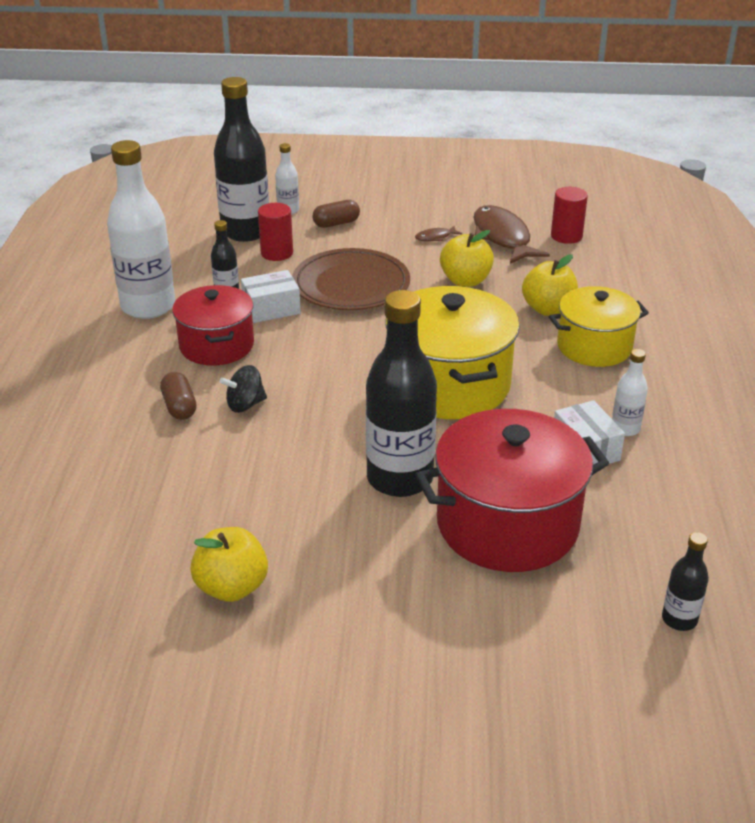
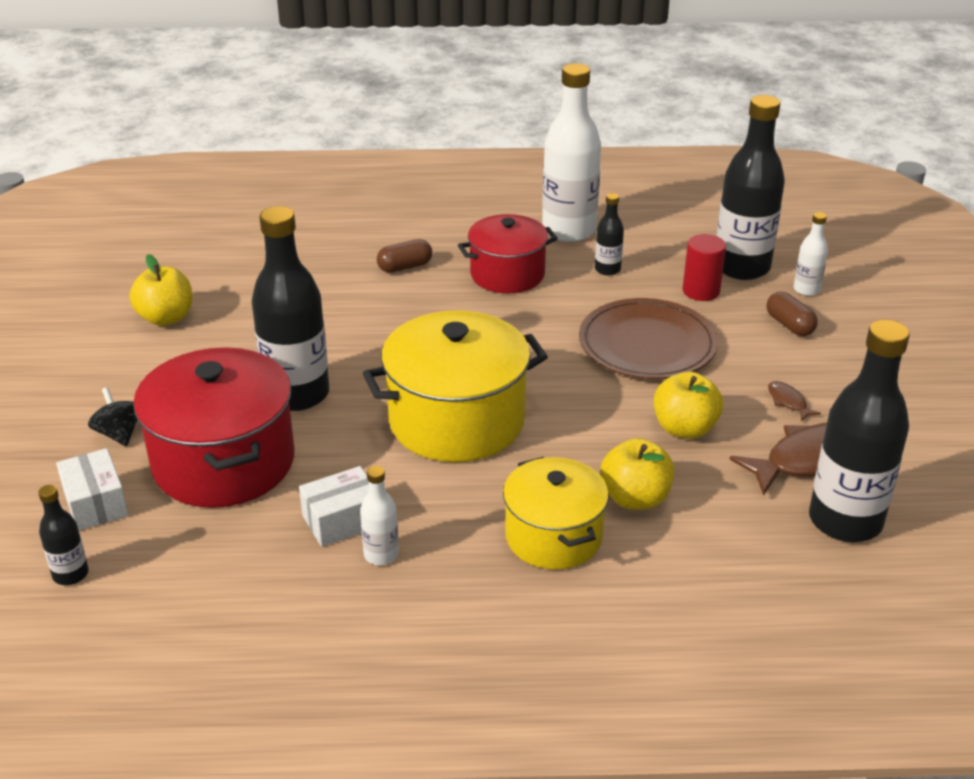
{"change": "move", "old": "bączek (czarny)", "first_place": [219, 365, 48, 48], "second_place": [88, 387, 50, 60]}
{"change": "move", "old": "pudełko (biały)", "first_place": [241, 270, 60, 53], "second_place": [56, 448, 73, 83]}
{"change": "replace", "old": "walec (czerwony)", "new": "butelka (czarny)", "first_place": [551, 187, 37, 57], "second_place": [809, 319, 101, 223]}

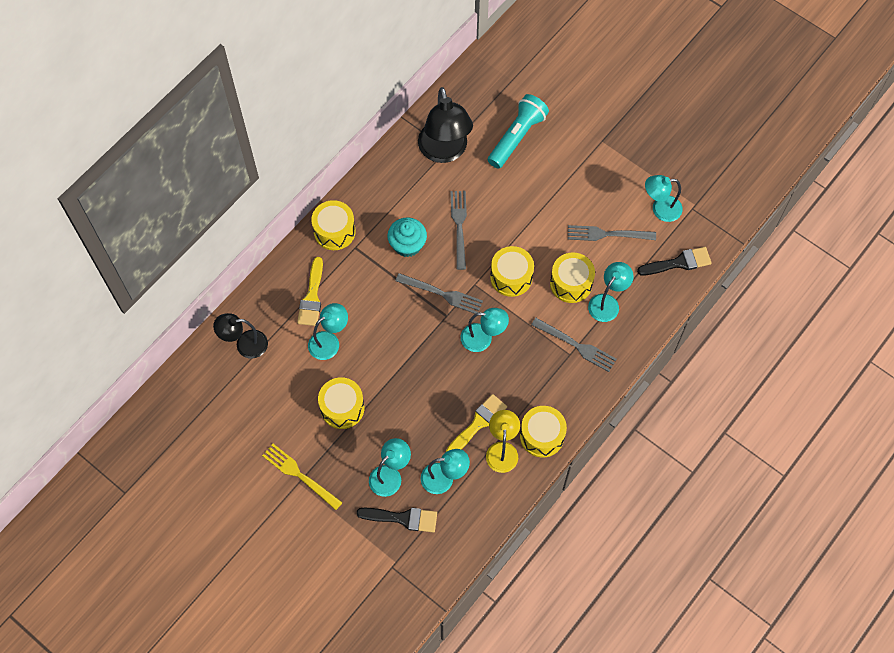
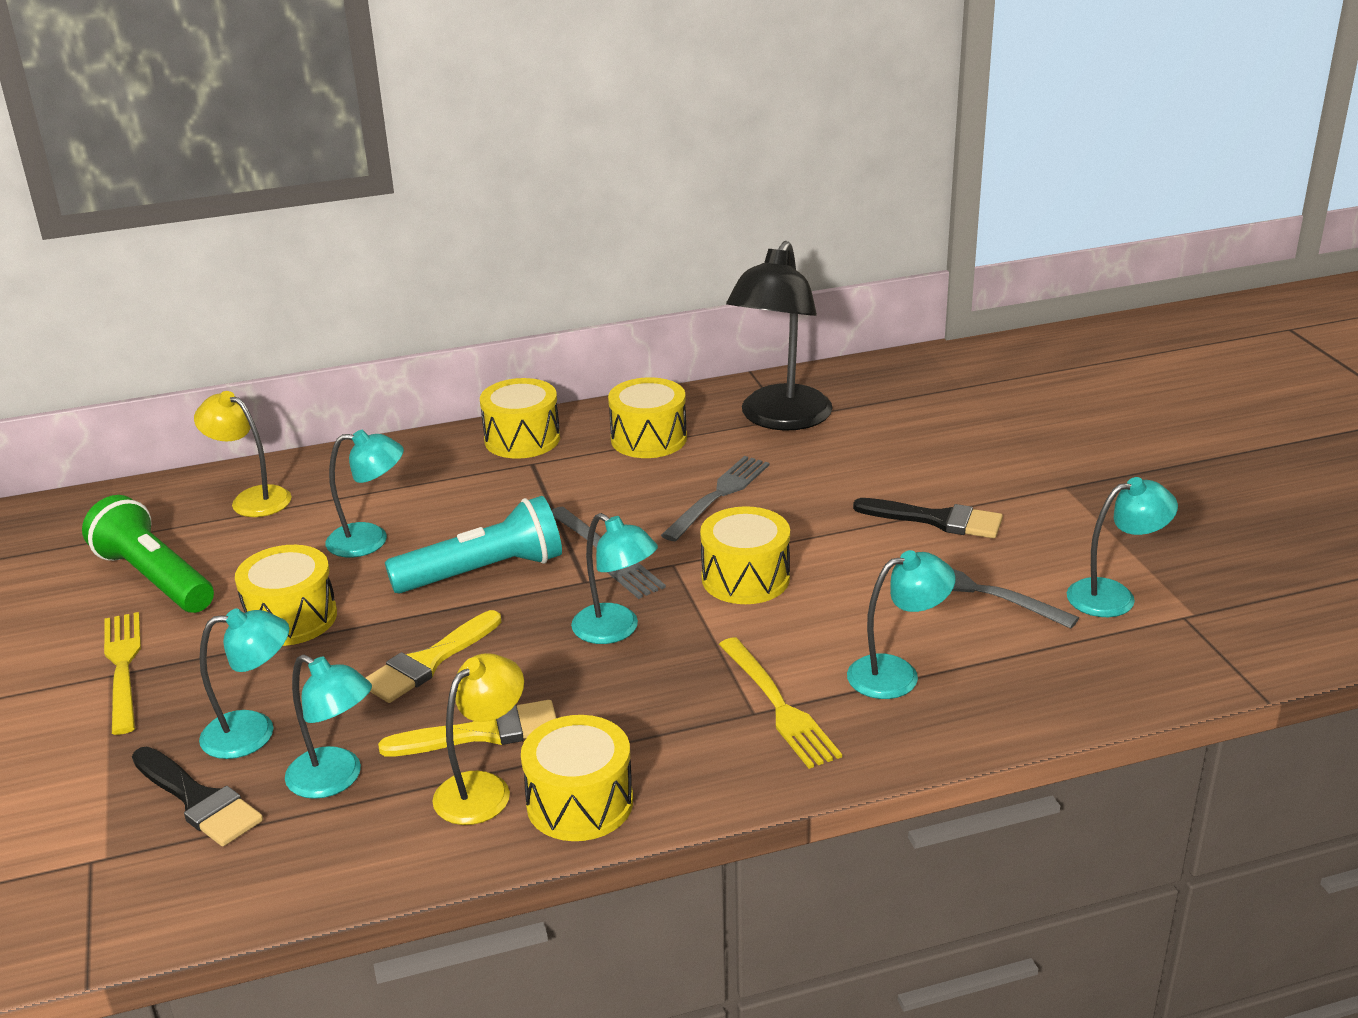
{"change": "delete", "old": "muffinka (turkusowy)", "first_place": [387, 218, 40, 39]}
{"change": "insert", "new": "latarka (zielony)", "second_place": [82, 495, 132, 118]}
{"change": "move", "old": "pędzel (żółty)", "first_place": [297, 257, 26, 69], "second_place": [365, 610, 136, 93]}
{"change": "move", "old": "latarka (turkusowy)", "first_place": [488, 94, 61, 75], "second_place": [385, 496, 177, 97]}
{"change": "move", "old": "bęben (żółty)", "first_place": [550, 253, 45, 50], "second_place": [608, 377, 79, 81]}
{"change": "move", "old": "pędzel (czarny)", "first_place": [637, 247, 75, 28], "second_place": [853, 498, 150, 40]}
{"change": "recolor", "old": "lampka (czarny)", "new": "lampka (żółty)", "first_place": [213, 313, 55, 46], "second_place": [194, 391, 97, 126]}
{"change": "recolor", "old": "widelec (szary)", "new": "widelec (żółty)", "first_place": [531, 318, 86, 54], "second_place": [719, 637, 123, 132]}
{"change": "rotate", "old": "lampka (turkusowy)", "first_place": [645, 175, 38, 47], "second_place": [1067, 477, 111, 140], "degrees": 135}

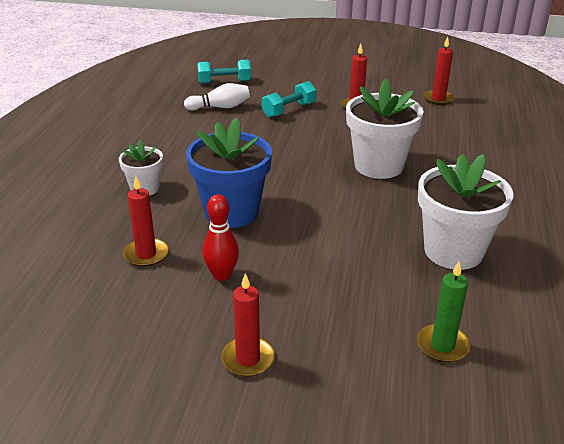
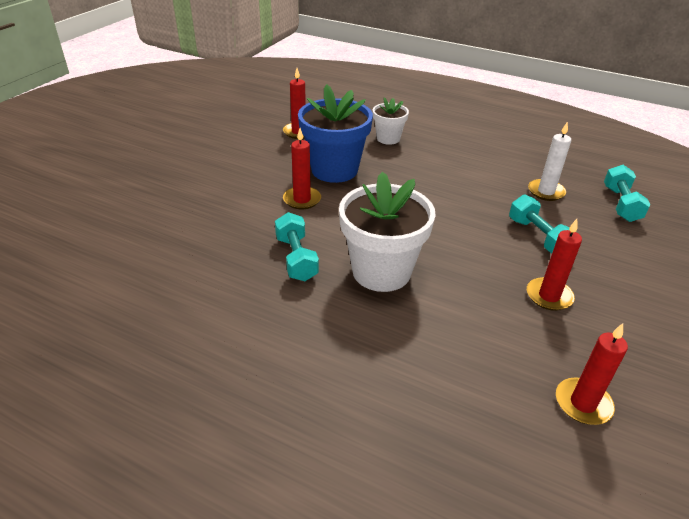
{"change": "delete", "old": "kręgiel (czerwony)", "first_place": [203, 194, 36, 87]}
{"change": "delete", "old": "świeca (zielony)", "first_place": [417, 261, 53, 101]}
{"change": "delete", "old": "doniczka (biały)", "first_place": [418, 154, 96, 116]}
{"change": "insert", "new": "hantel (turkusowy)", "second_place": [275, 212, 44, 69]}
{"change": "move", "old": "świeca (czerwony)", "first_place": [221, 273, 54, 104], "second_place": [283, 128, 38, 81]}
{"change": "replace", "old": "kręgiel (biały)", "new": "świeca (biały)", "first_place": [184, 83, 66, 28], "second_place": [528, 121, 43, 80]}

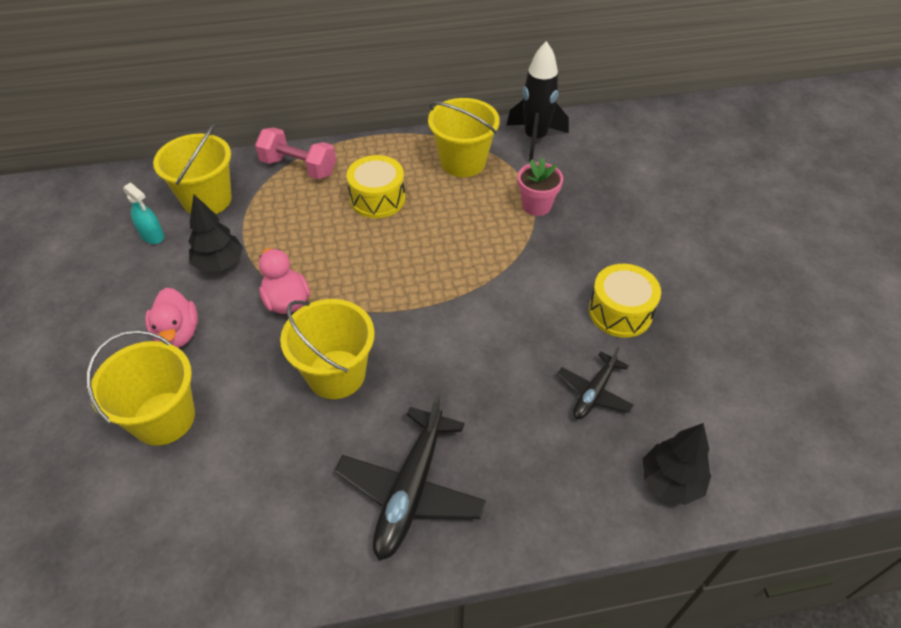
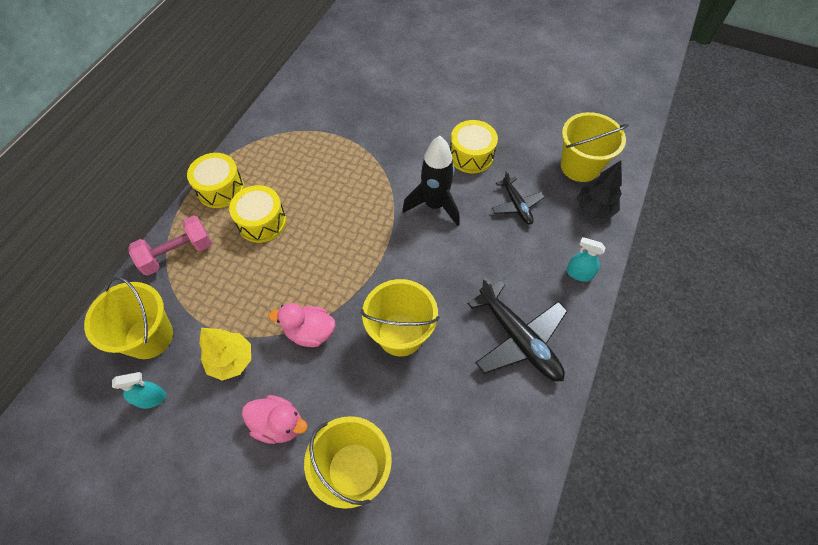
{"change": "delete", "old": "doniczka (różowy)", "first_place": [518, 158, 45, 58]}
{"change": "insert", "new": "bęben (żółty)", "second_place": [187, 153, 57, 55]}
{"change": "insert", "new": "spryskiwacz (turkusowy)", "second_place": [566, 237, 39, 45]}
{"change": "move", "old": "wiadro (żółty)", "first_place": [428, 98, 72, 79], "second_place": [561, 112, 68, 70]}
{"change": "move", "old": "rakieta (czarny)", "first_place": [507, 41, 62, 121], "second_place": [402, 136, 58, 90]}
{"change": "recolor", "old": "drzewko (czarny)", "new": "drzewko (żółty)", "first_place": [188, 195, 55, 77], "second_place": [199, 328, 52, 53]}

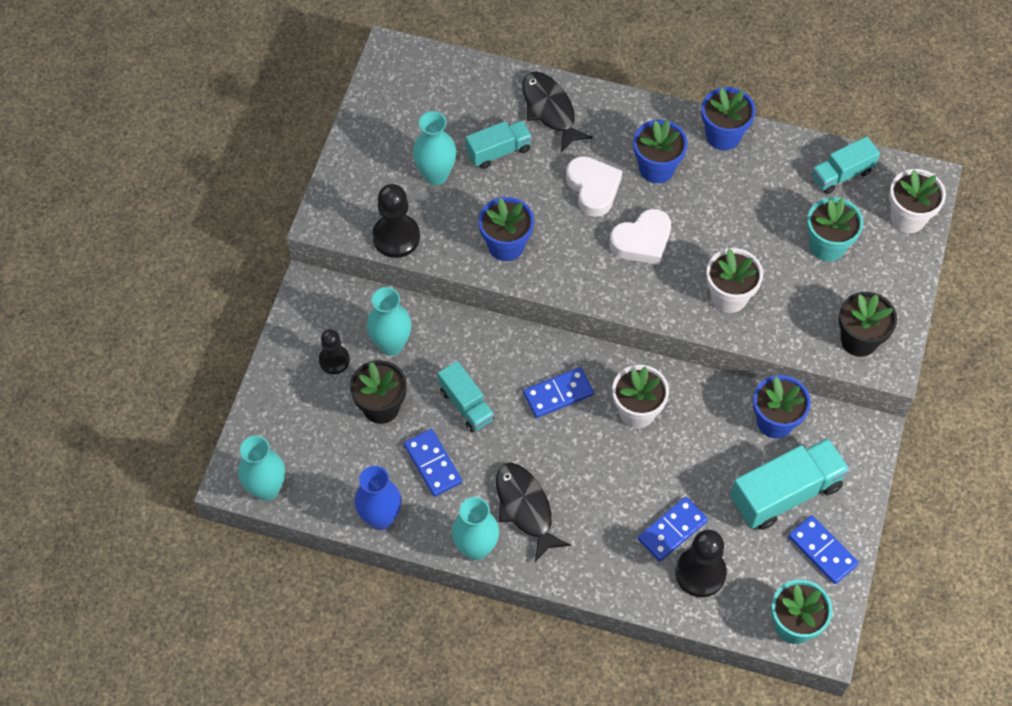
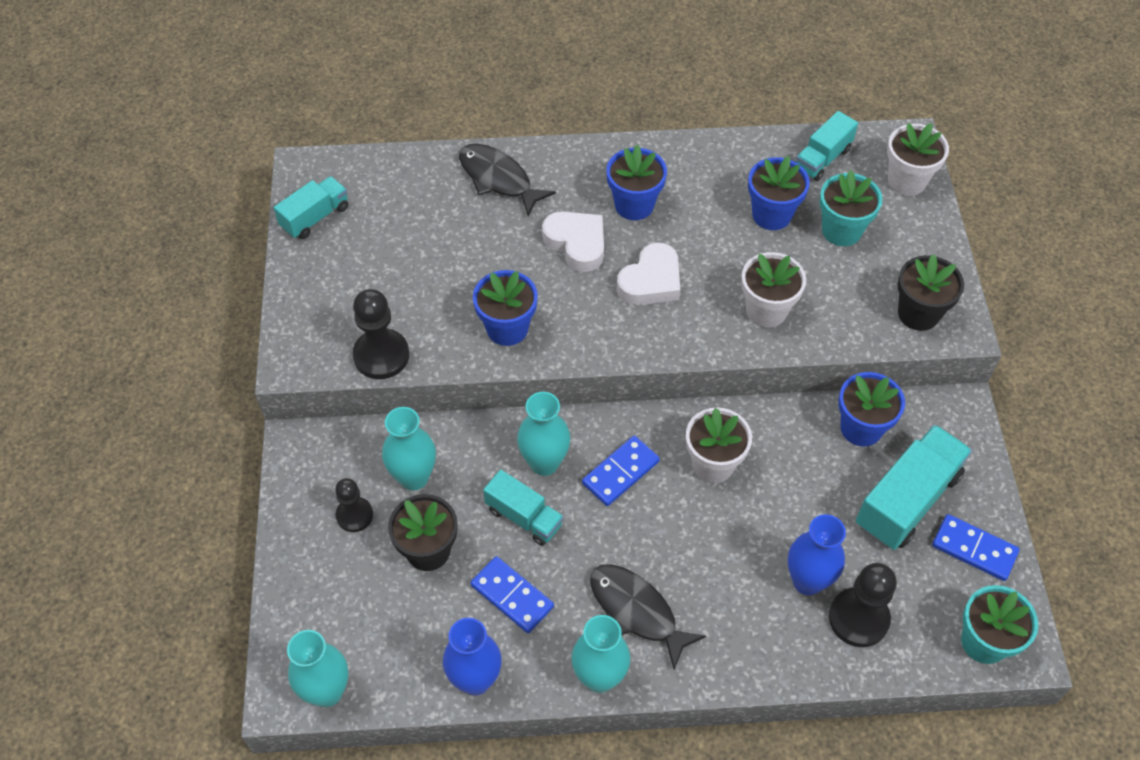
{"change": "move", "old": "wazon (turkusowy)", "first_place": [413, 111, 43, 74], "second_place": [517, 392, 54, 84]}
{"change": "move", "old": "ciężarówka (turkusowy)", "first_place": [466, 120, 66, 49], "second_place": [274, 176, 74, 63]}
{"change": "move", "old": "doniczka (niebieski)", "first_place": [702, 87, 54, 64], "second_place": [748, 156, 62, 74]}
{"change": "replace", "old": "kostka domina (niebieski)", "new": "wazon (niebieski)", "first_place": [638, 497, 70, 64], "second_place": [788, 514, 58, 81]}

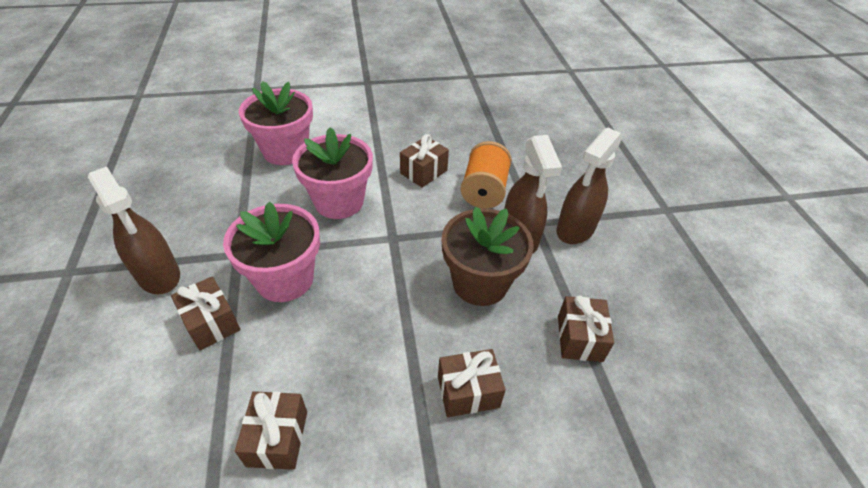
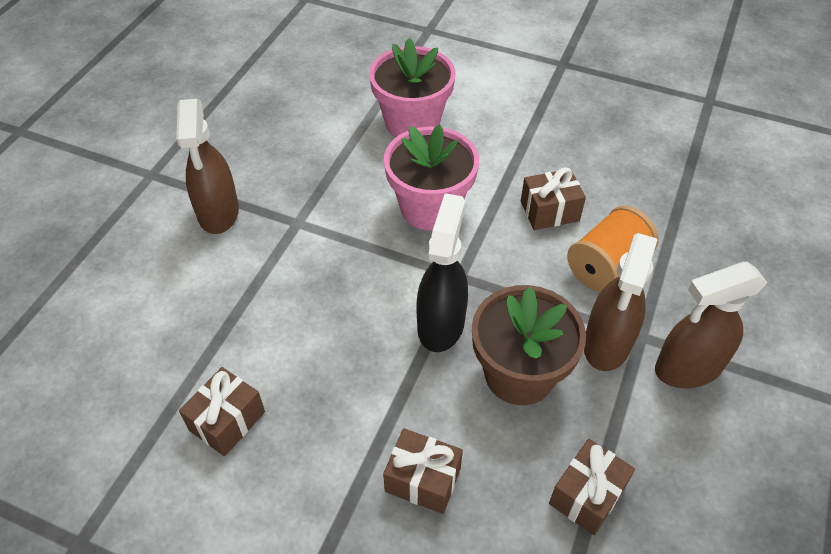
{"change": "delete", "old": "prezent (brązowy)", "first_place": [171, 276, 69, 75]}
{"change": "delete", "old": "doniczka (różowy)", "first_place": [223, 201, 97, 101]}
{"change": "insert", "new": "spryskiwacz (czarny)", "second_place": [417, 193, 51, 159]}

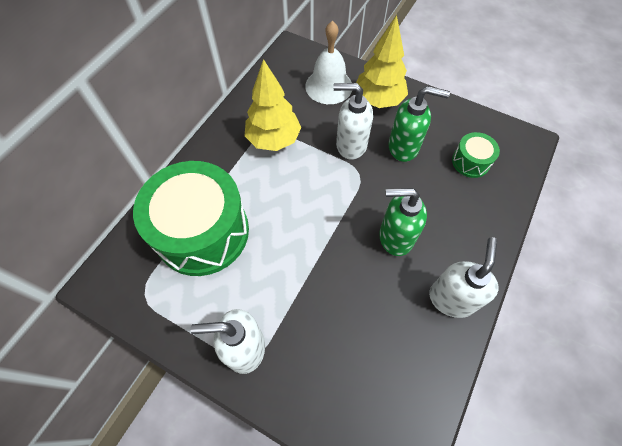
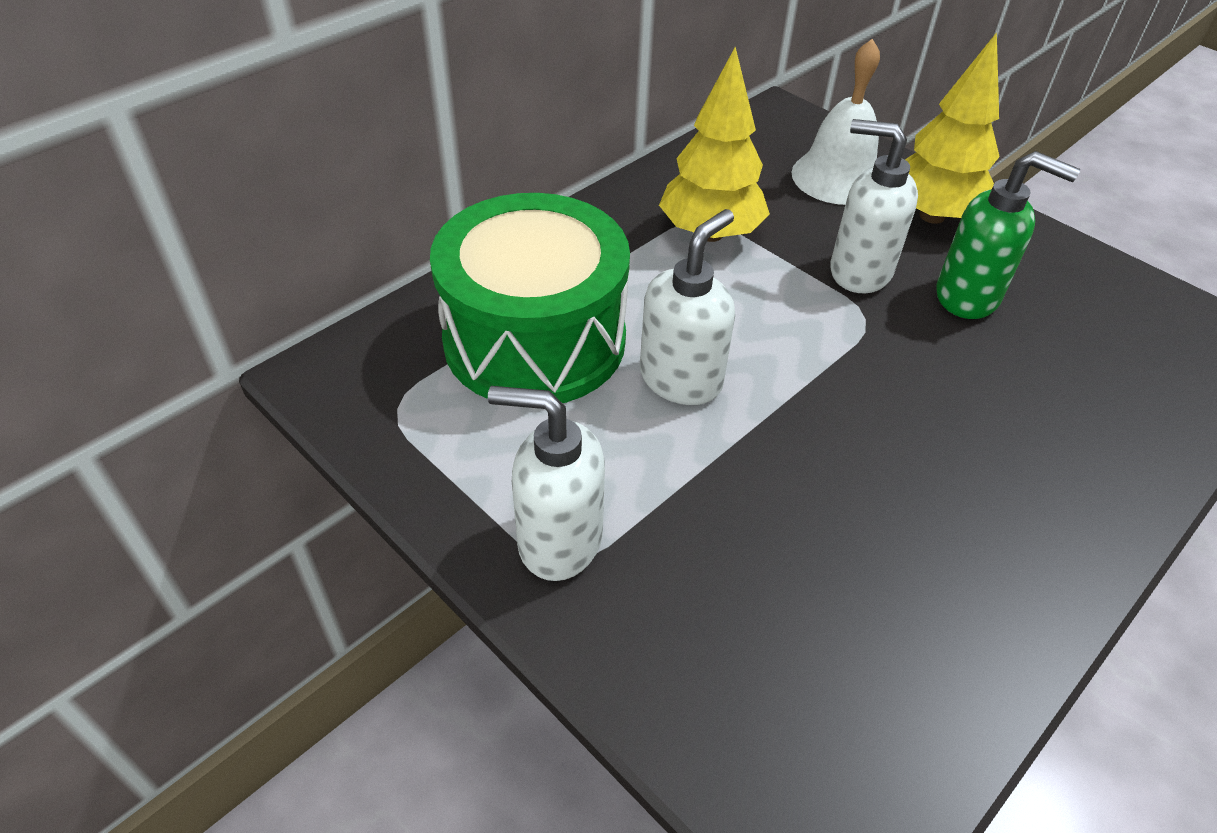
{"change": "delete", "old": "dozownik mydła (zielony)", "first_place": [379, 188, 48, 68]}
{"change": "delete", "old": "bęben (zielony)", "first_place": [452, 132, 48, 46]}
{"change": "move", "old": "dozownik mydła (biały)", "first_place": [429, 237, 69, 81], "second_place": [640, 209, 95, 196]}

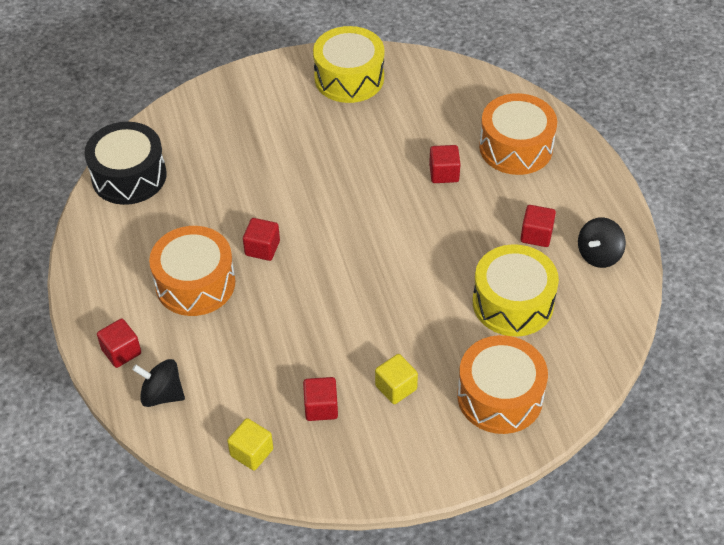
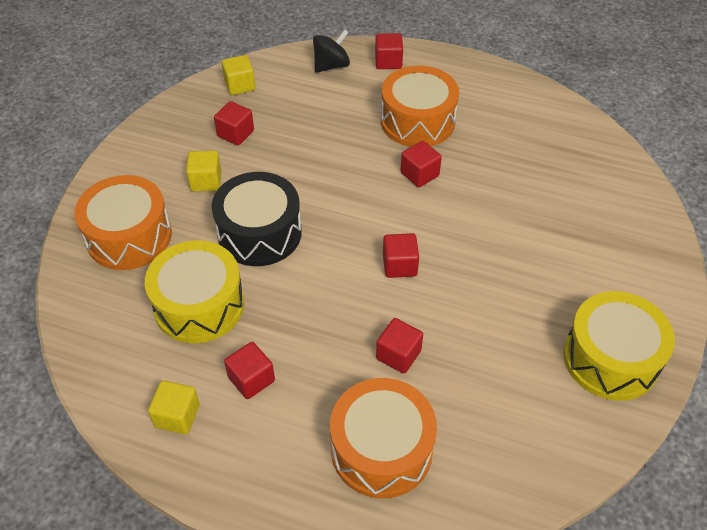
{"change": "insert", "new": "sześcian (czerwony)", "second_place": [383, 233, 36, 45]}
{"change": "move", "old": "bęben (czarny)", "first_place": [84, 122, 83, 83], "second_place": [212, 172, 90, 94]}
{"change": "replace", "old": "bączek (czarny)", "new": "sześcian (żółty)", "first_place": [578, 217, 48, 51], "second_place": [148, 380, 52, 54]}

